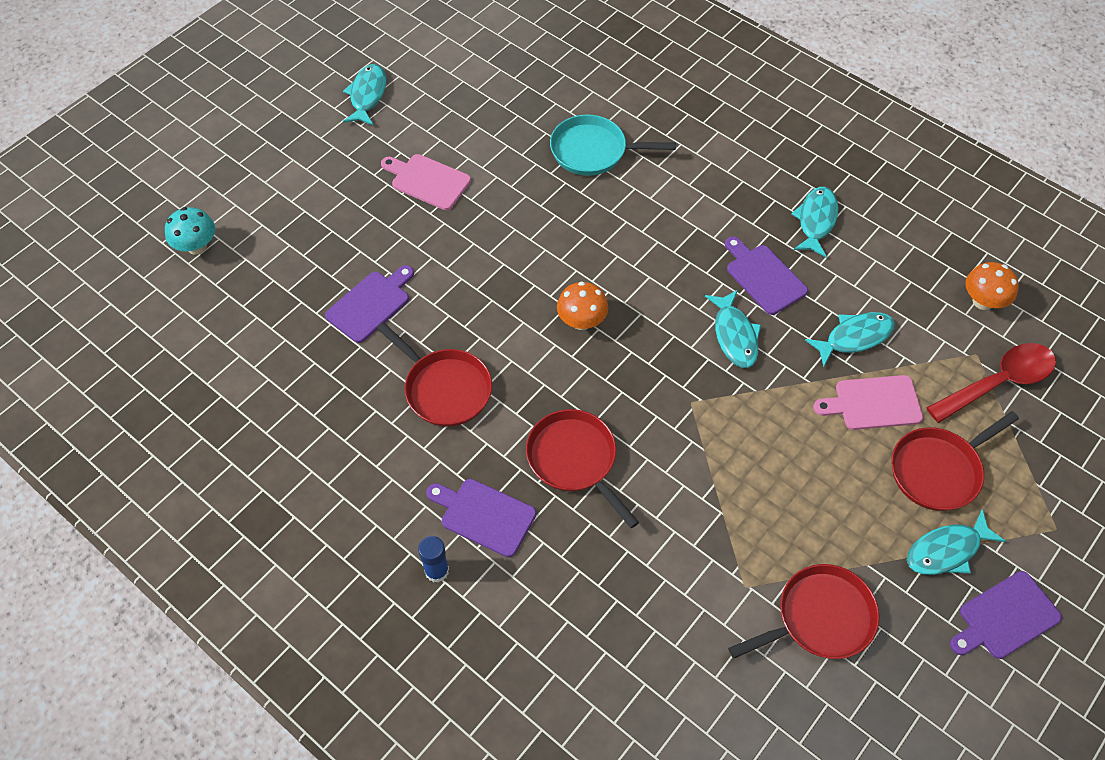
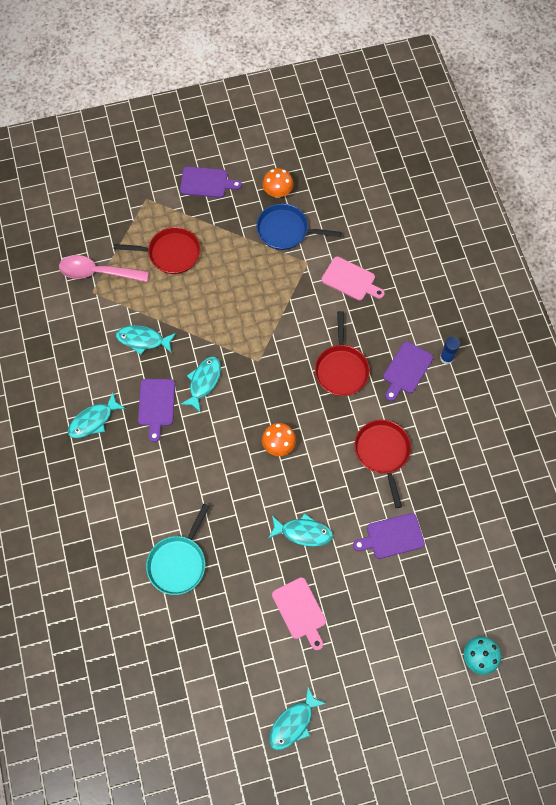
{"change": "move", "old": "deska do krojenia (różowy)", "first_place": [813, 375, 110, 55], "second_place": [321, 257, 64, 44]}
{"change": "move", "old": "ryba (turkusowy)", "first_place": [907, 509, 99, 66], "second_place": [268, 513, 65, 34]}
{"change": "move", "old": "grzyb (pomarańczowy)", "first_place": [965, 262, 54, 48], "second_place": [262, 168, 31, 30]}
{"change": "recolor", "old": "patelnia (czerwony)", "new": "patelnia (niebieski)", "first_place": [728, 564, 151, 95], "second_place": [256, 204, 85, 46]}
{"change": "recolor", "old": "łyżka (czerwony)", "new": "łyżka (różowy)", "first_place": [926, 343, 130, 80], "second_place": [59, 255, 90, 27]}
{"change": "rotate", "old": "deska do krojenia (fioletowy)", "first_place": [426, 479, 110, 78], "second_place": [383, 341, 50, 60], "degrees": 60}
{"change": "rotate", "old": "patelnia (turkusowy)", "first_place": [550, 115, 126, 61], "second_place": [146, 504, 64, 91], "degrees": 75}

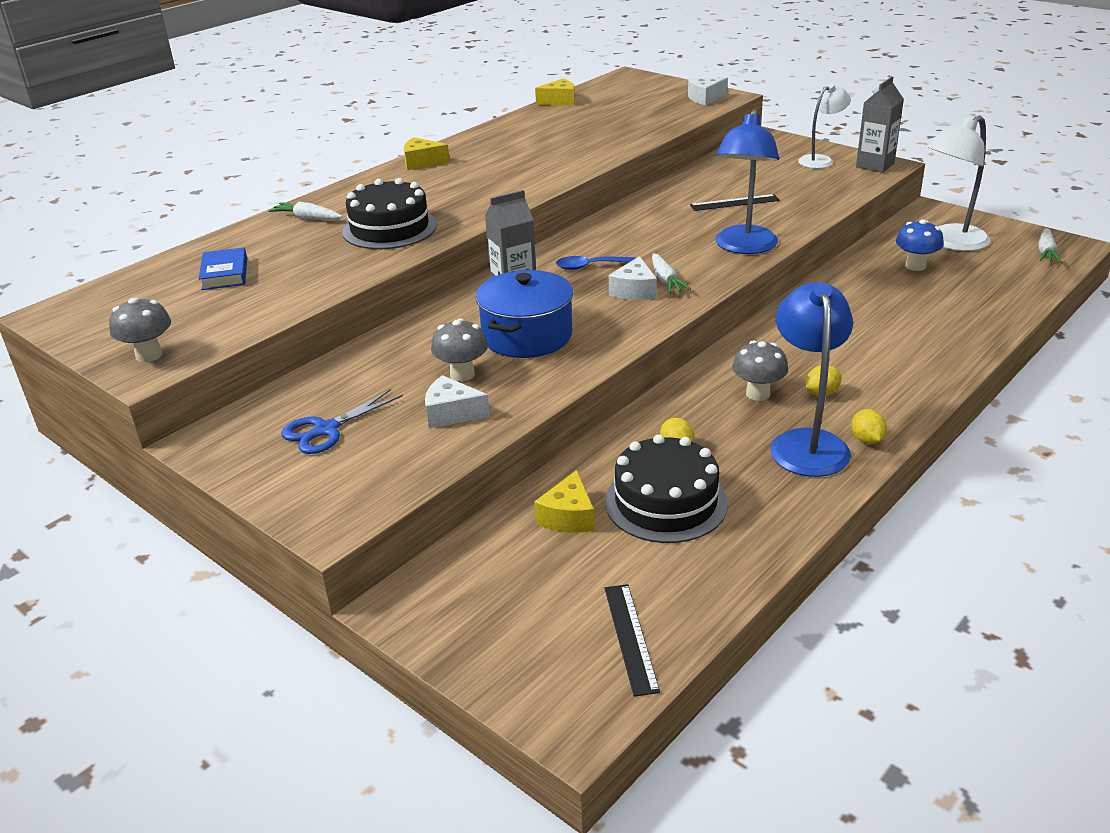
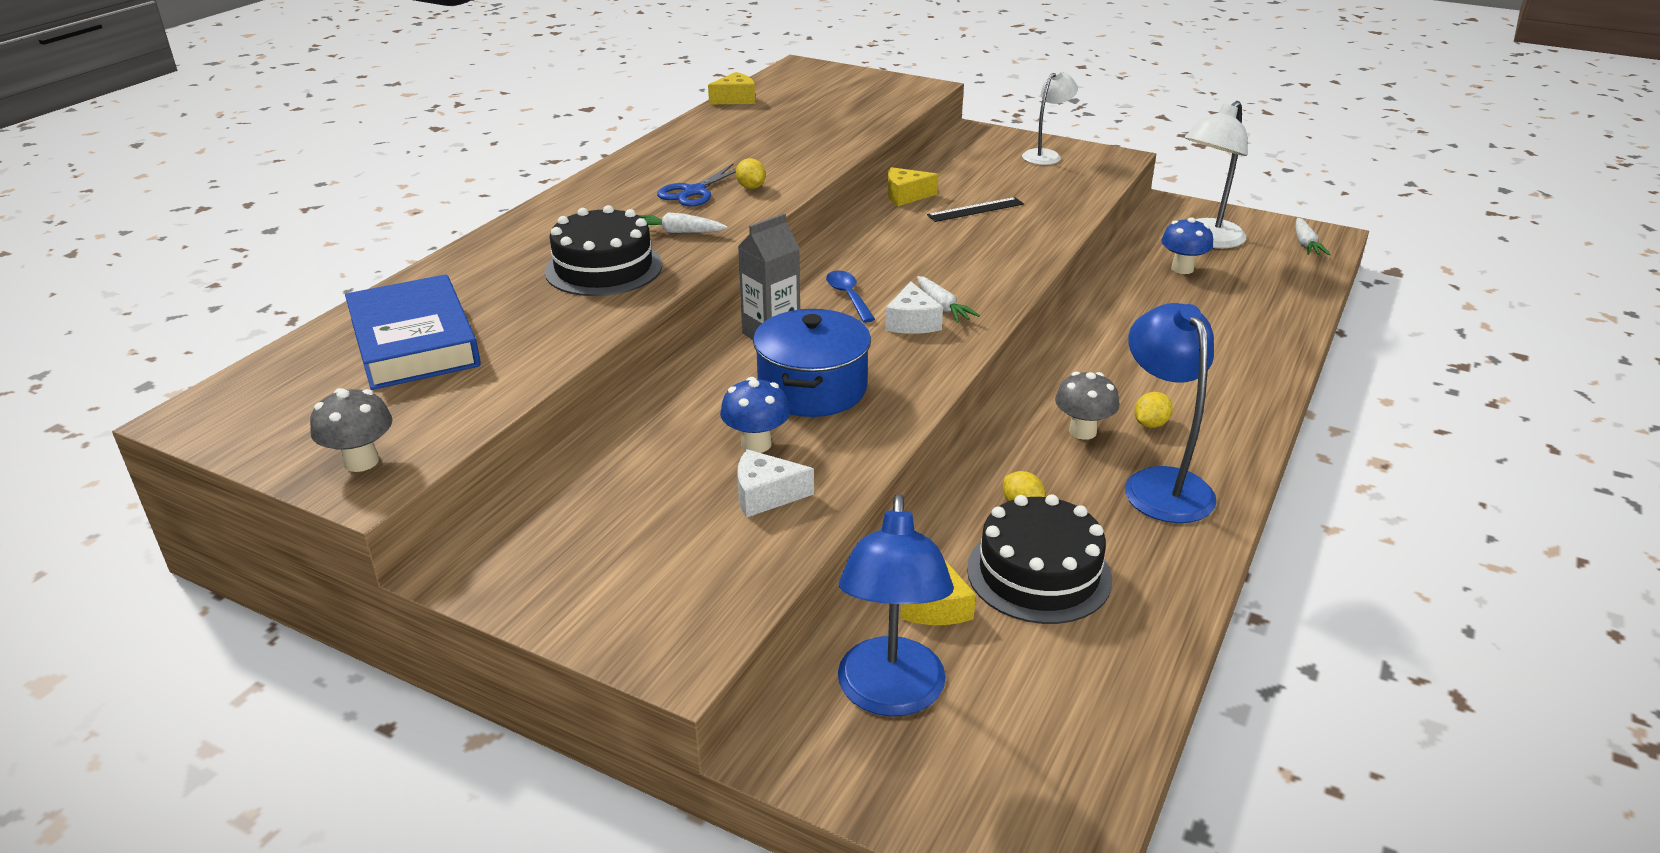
{"change": "delete", "old": "linijka (czarny)", "first_place": [604, 584, 56, 113]}
{"change": "delete", "old": "ser (biały)", "first_place": [688, 77, 40, 28]}
{"change": "delete", "old": "karton mleka (szary)", "first_place": [856, 76, 48, 97]}
{"change": "move", "old": "marchewka (biały)", "first_place": [268, 202, 75, 18], "second_place": [638, 212, 90, 21]}
{"change": "move", "old": "nożyczki (niebieski)", "first_place": [281, 389, 122, 65], "second_place": [657, 164, 79, 43]}
{"change": "move", "old": "ser (żółty)", "first_place": [404, 137, 46, 33], "second_place": [888, 167, 51, 39]}
{"change": "move", "old": "lampka (niebieski)", "first_place": [716, 109, 63, 145], "second_place": [838, 494, 116, 223]}
{"change": "move", "old": "cytryna (żółty)", "first_place": [852, 409, 35, 35], "second_place": [736, 158, 30, 31]}
{"change": "recolor", "old": "grzyb (szary)", "new": "grzyb (niebieski)", "first_place": [431, 318, 57, 64], "second_place": [720, 377, 70, 76]}
{"change": "rotate", "old": "łyżka (niebieski)", "first_place": [556, 256, 81, 14], "second_place": [826, 271, 49, 52], "degrees": 90}
{"change": "resize", "old": "książka (niebieski)", "first_place": [199, 247, 48, 43], "second_place": [345, 274, 136, 116], "factor": 1.91}

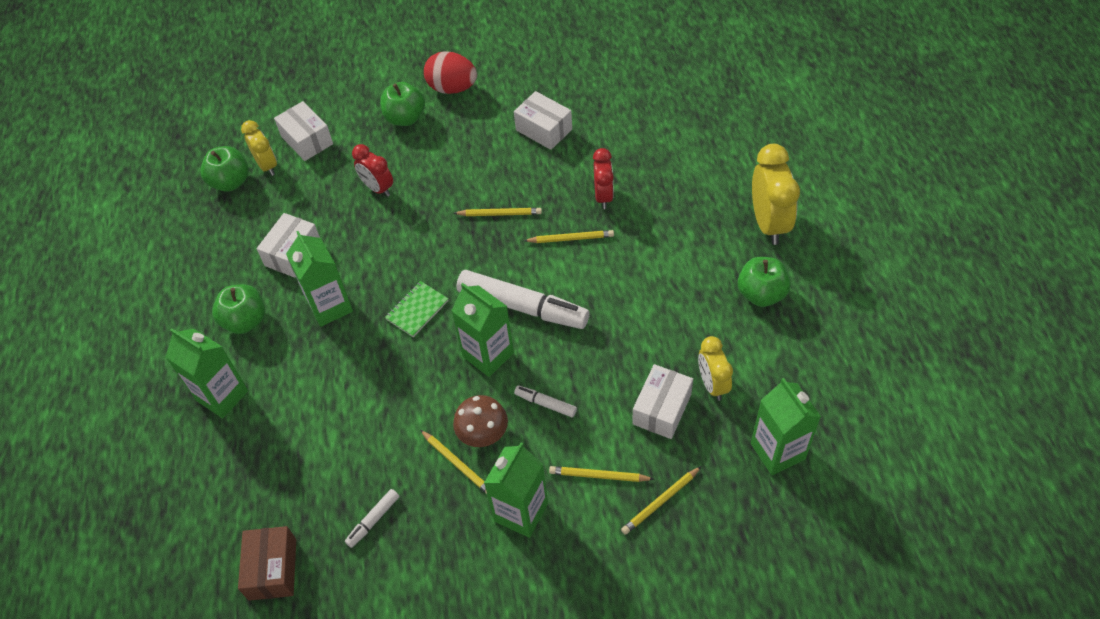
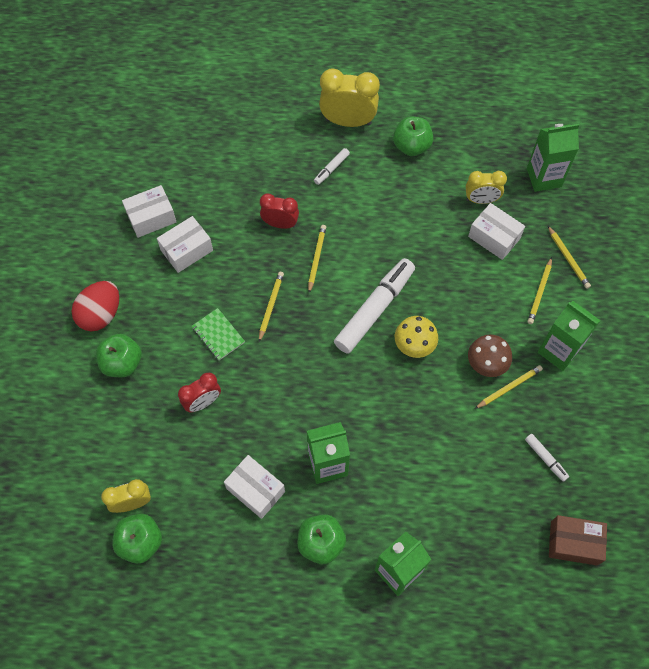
{"change": "move", "old": "pudełko (biały)", "first_place": [274, 101, 59, 60], "second_place": [122, 185, 54, 53]}
{"change": "move", "old": "zeszyt (zielony)", "first_place": [385, 281, 64, 56], "second_place": [192, 308, 53, 52]}
{"change": "move", "old": "flamaster (biały)", "first_place": [514, 386, 63, 31], "second_place": [314, 148, 36, 37]}
{"change": "replace", "old": "karton mleka (zielony)", "new": "grzyb (żółty)", "first_place": [451, 283, 63, 94], "second_place": [395, 316, 43, 42]}

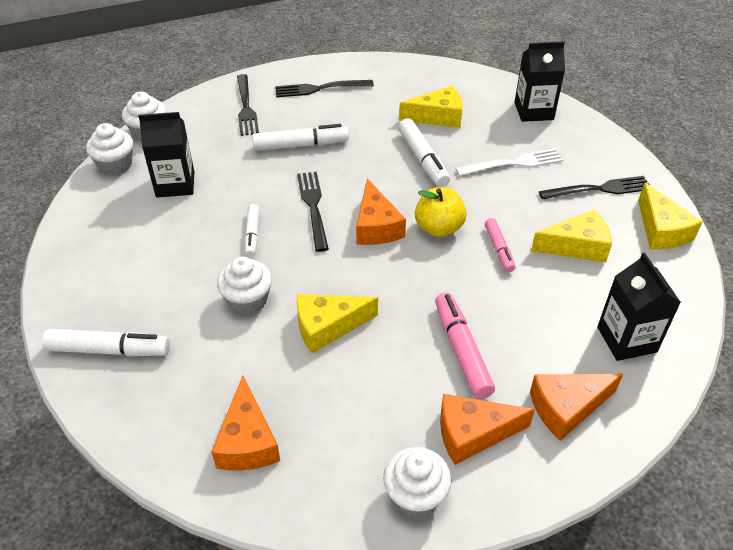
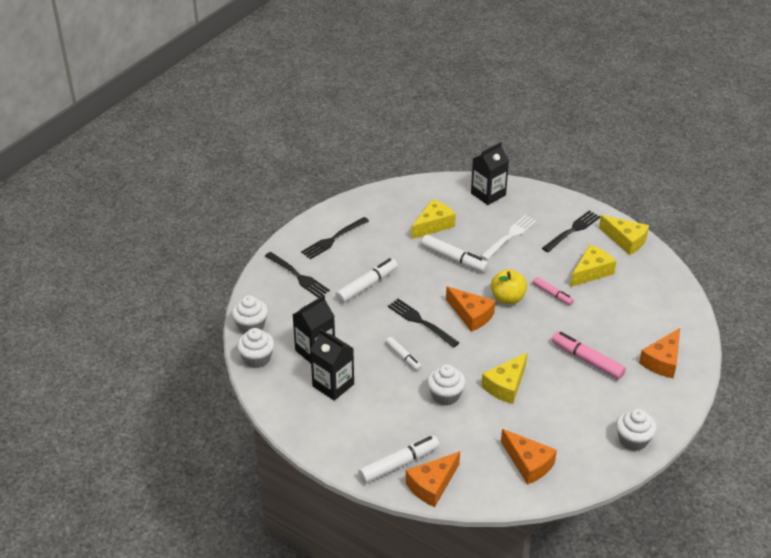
{"change": "move", "old": "ser (pomarańczowy)", "first_place": [440, 394, 95, 71], "second_place": [406, 451, 54, 56]}
{"change": "move", "old": "karton mleka (czarny)", "first_place": [597, 252, 84, 109], "second_place": [310, 329, 44, 72]}

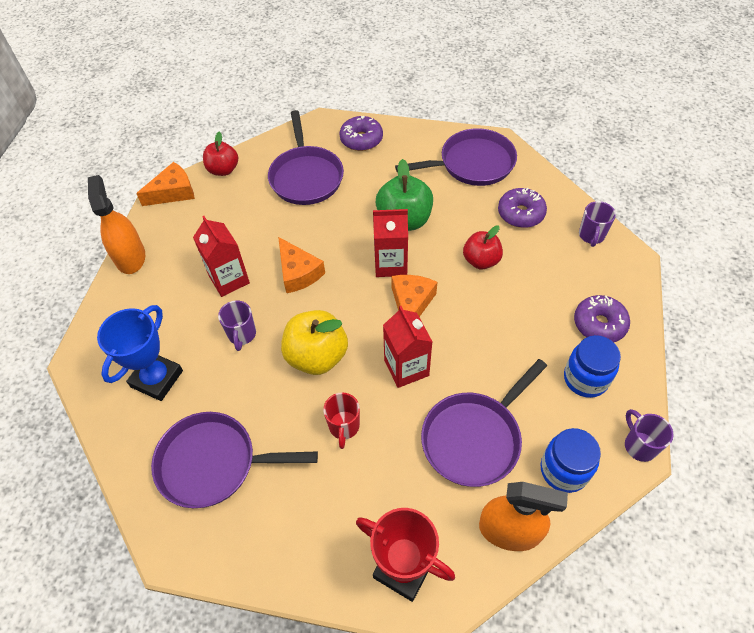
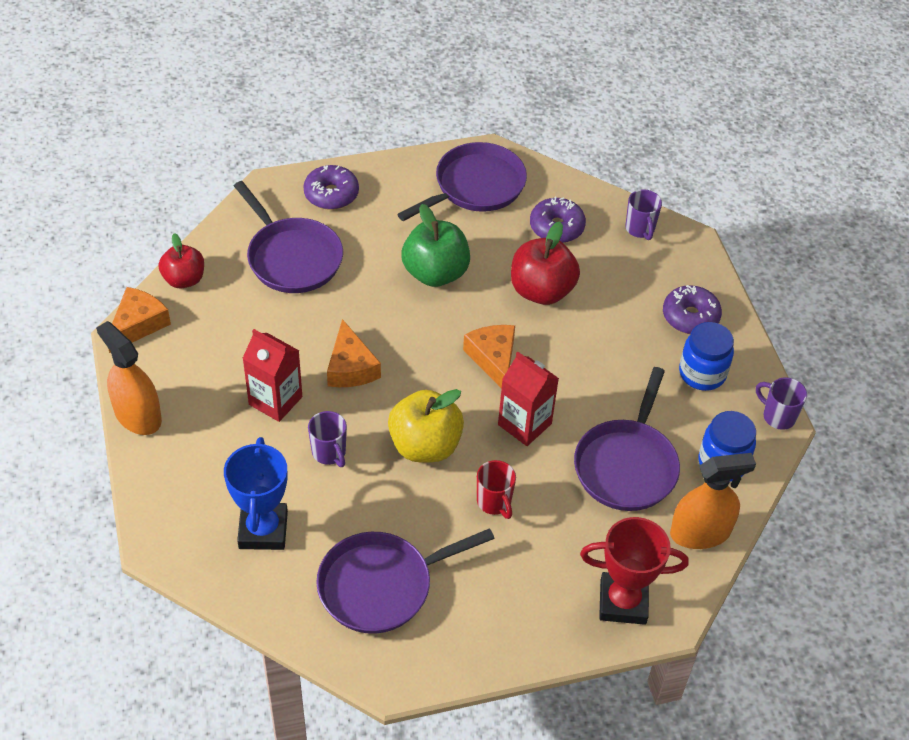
{"change": "delete", "old": "karton mleka (czerwony)", "first_place": [373, 209, 35, 68]}
{"change": "rotate", "old": "ser (pomarańczowy)", "first_place": [278, 237, 47, 56], "second_place": [327, 319, 54, 68], "degrees": 45}
{"change": "resize", "old": "jabłko (czerwony)", "first_place": [463, 225, 40, 44], "second_place": [511, 222, 69, 83], "factor": 1.53}

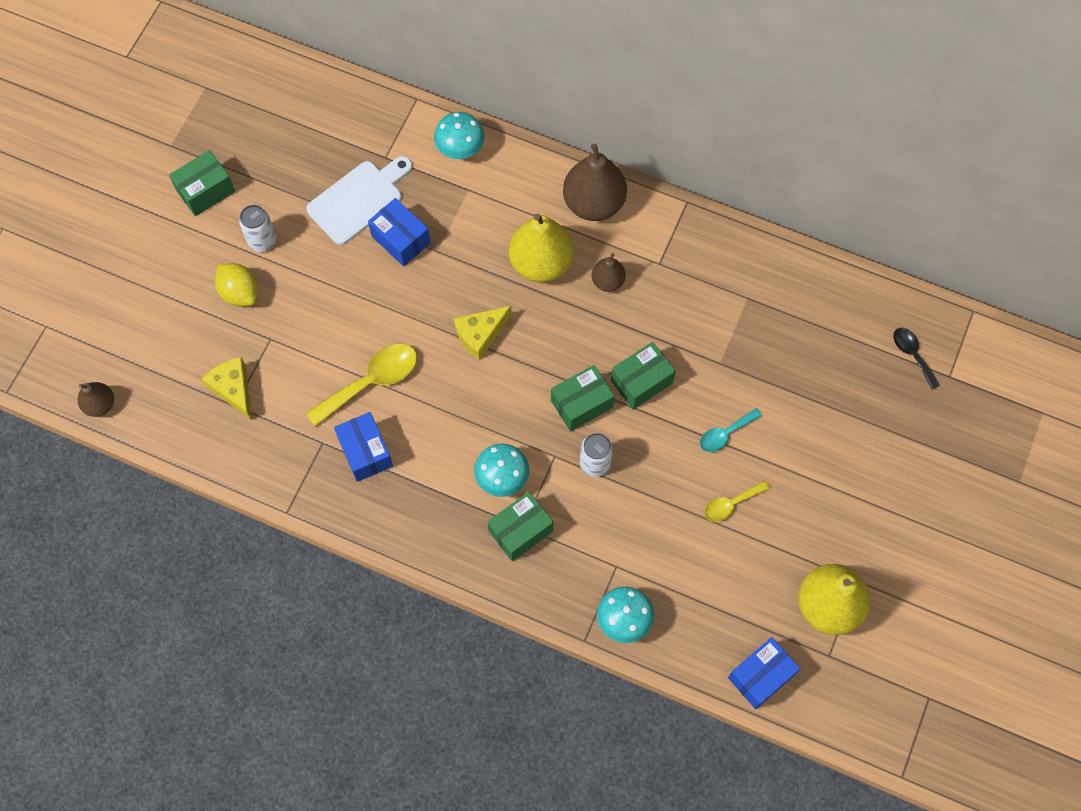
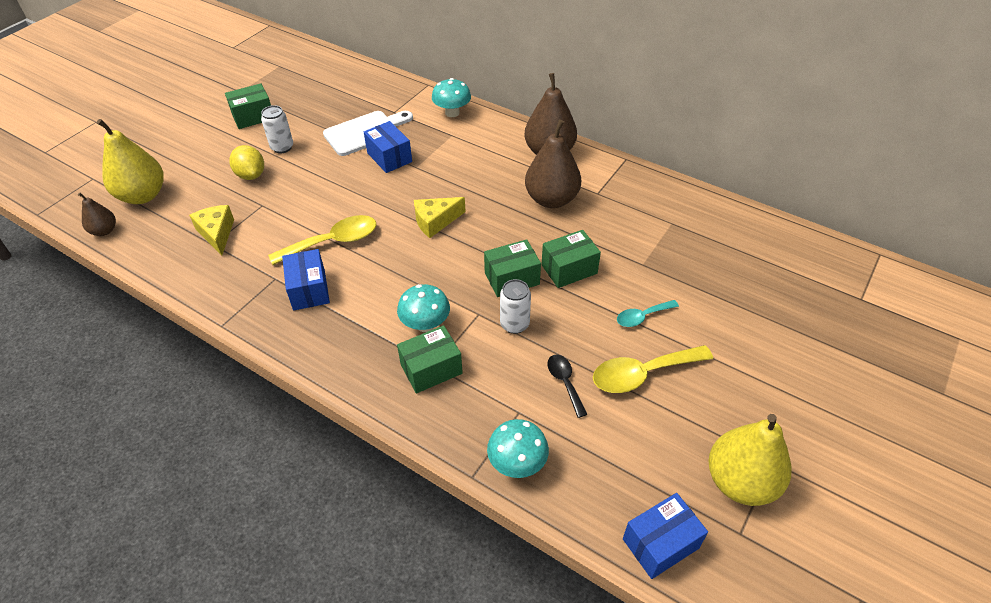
{"change": "move", "old": "gruszka (żółty)", "first_place": [509, 213, 65, 70], "second_place": [97, 119, 67, 85]}
{"change": "move", "old": "łyżka (czarny)", "first_place": [893, 328, 47, 62], "second_place": [547, 355, 41, 63]}
{"change": "resize", "old": "gruszka (brązowy)", "first_place": [591, 253, 35, 39], "second_place": [525, 120, 56, 88], "factor": 1.89}
{"change": "resize", "old": "łyżka (żółty)", "first_place": [704, 480, 66, 42], "second_place": [593, 345, 120, 48], "factor": 1.75}

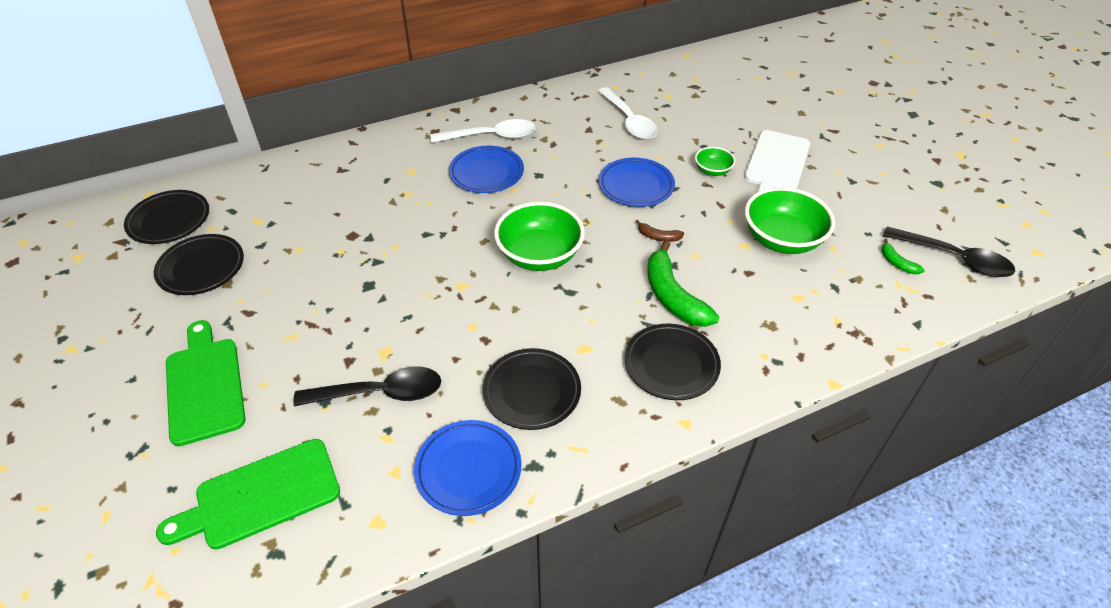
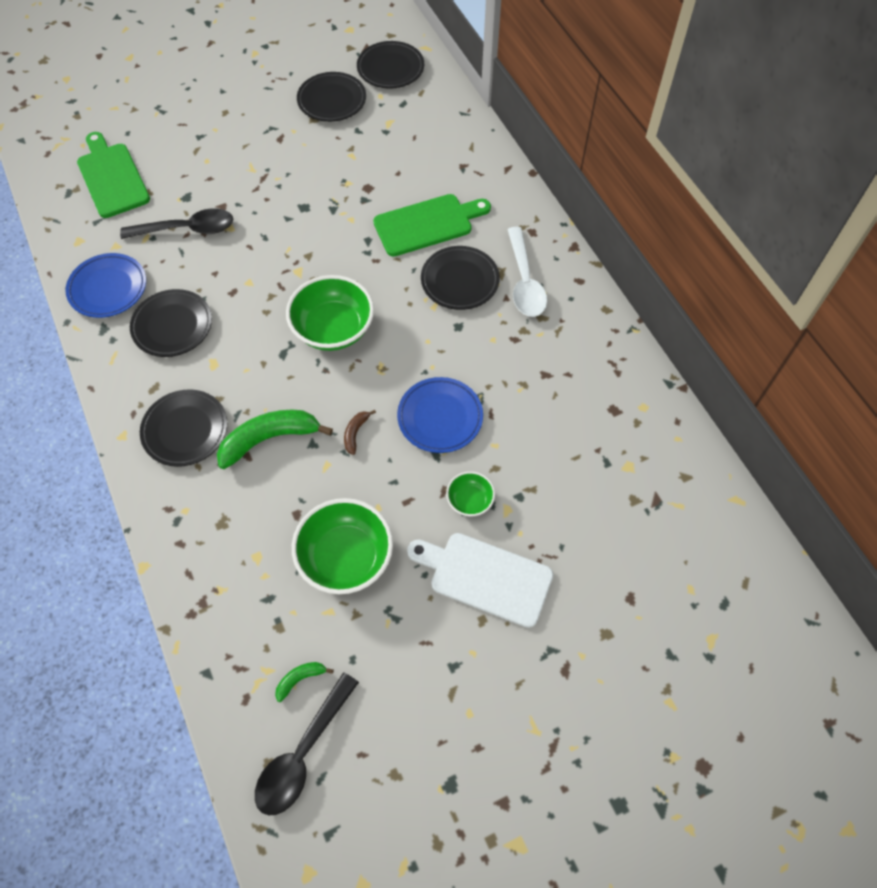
{"change": "delete", "old": "łyżka (biały)", "first_place": [598, 87, 60, 53]}
{"change": "move", "old": "deska do krojenia (zielony)", "first_place": [166, 320, 79, 126], "second_place": [373, 194, 118, 63]}
{"change": "recolor", "old": "talerz (niebieski)", "new": "talerz (czarny)", "first_place": [449, 146, 75, 47], "second_place": [421, 246, 79, 64]}
{"change": "rotate", "old": "łyżka (czarny)", "first_place": [293, 367, 148, 39], "second_place": [120, 208, 113, 31], "degrees": -90}

